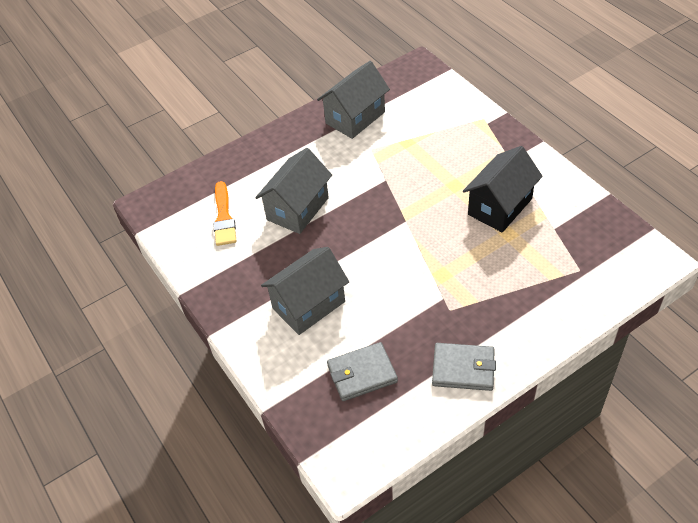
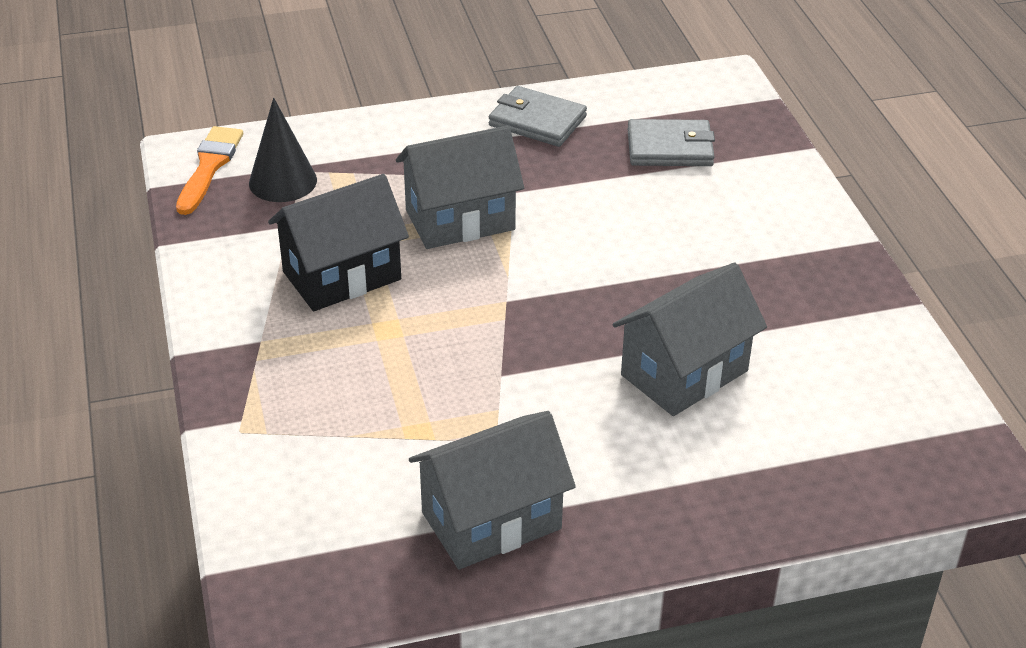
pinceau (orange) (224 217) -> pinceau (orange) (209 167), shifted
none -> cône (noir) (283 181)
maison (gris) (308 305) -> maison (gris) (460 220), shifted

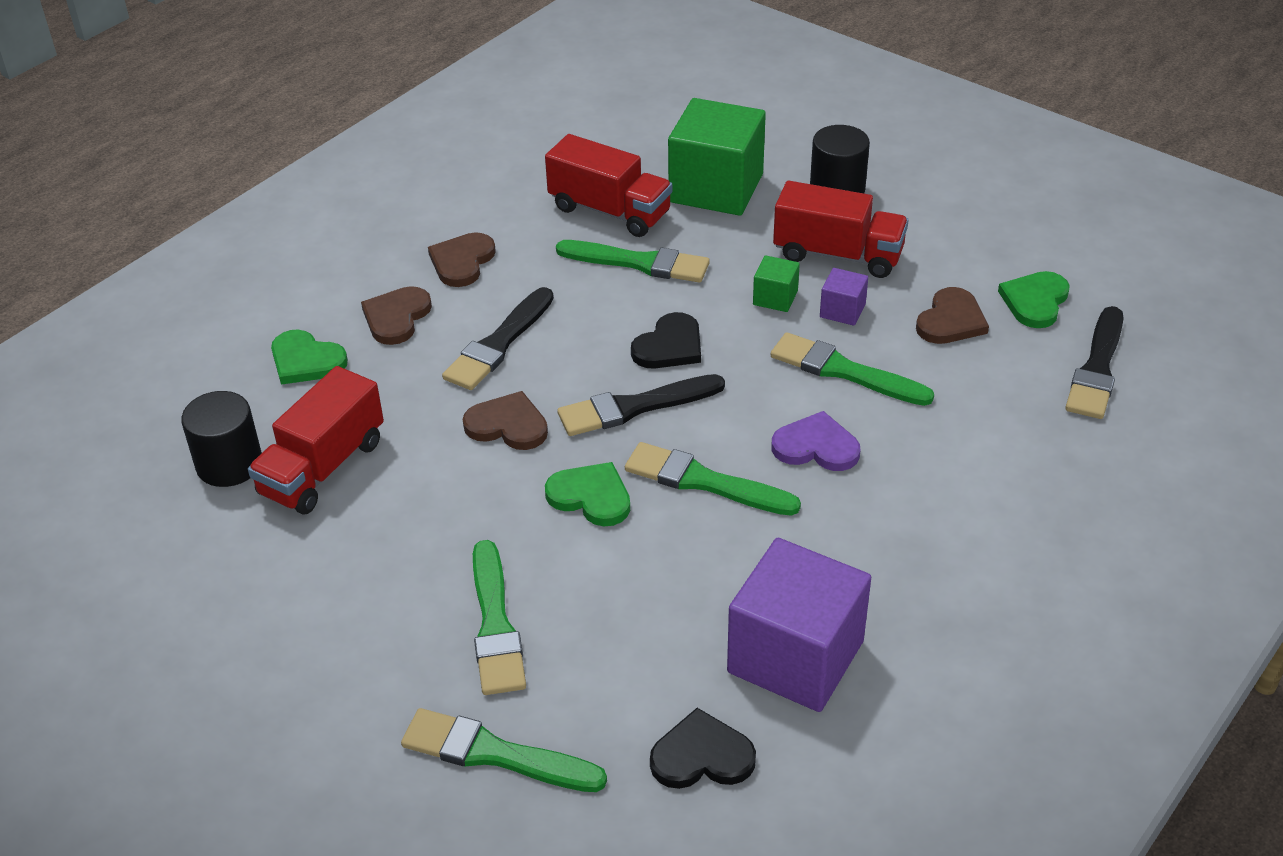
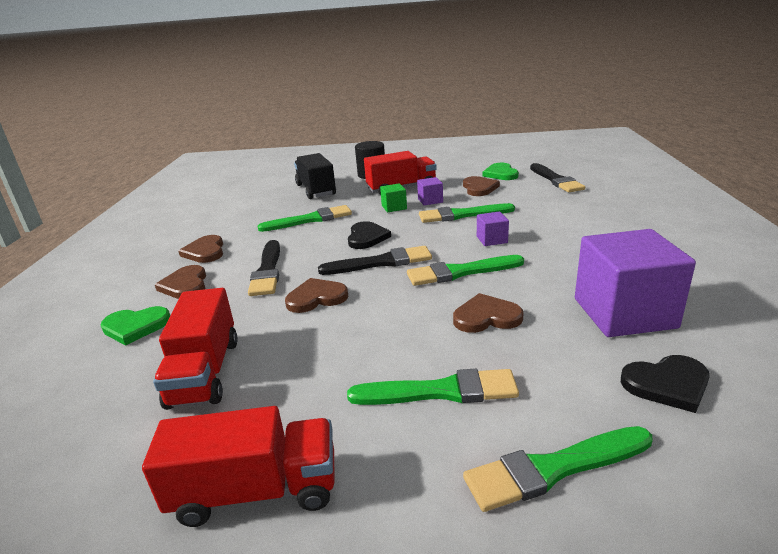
camion (rouge) (610 211) -> camion (rouge) (256 491), shifted
cube (vert) (716 188) -> camion (noir) (316 190)
pinceau (noir) (634 407) -> pinceau (noir) (381 262), 135 degrees counterclockwise
pinceau (vert) (495 625) -> pinceau (vert) (440 391), 45 degrees counterclockwise
none -> cœur (marron) (486 317)
cœur (violet) (816 446) -> cube (violet) (492 240)
cœur (noir) (702 756) -> cœur (noir) (667 384), 150 degrees counterclockwise
cylindre (noir) (229 464) -> none
cœur (vert) (591 496) -> none

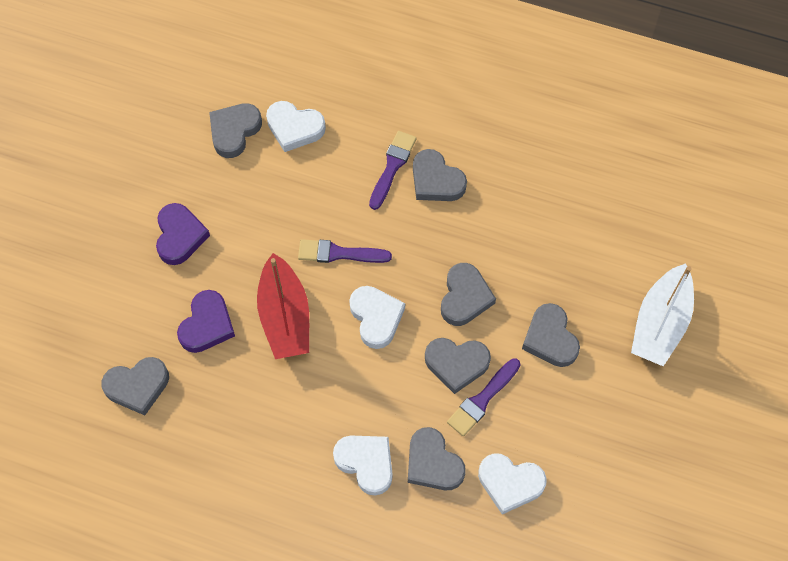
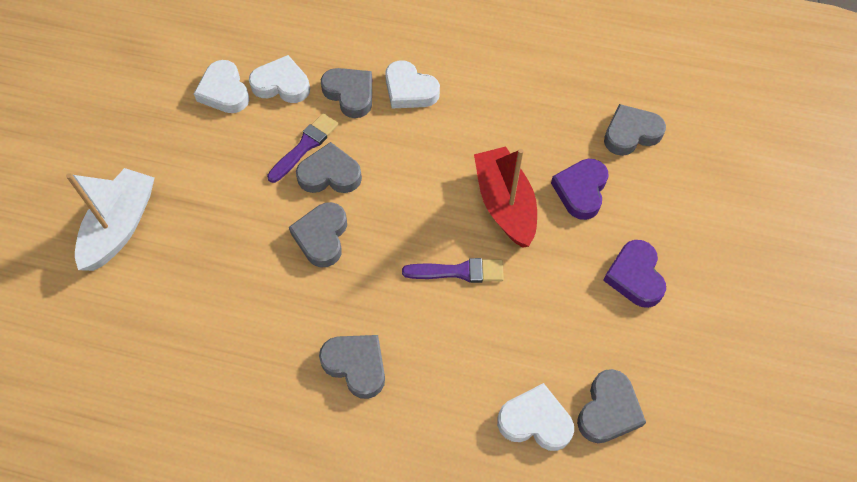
cœur (blanc) (376 318) -> cœur (blanc) (224 91), shifted
pinceau (violet) (392 167) -> none
cœur (gris) (550 338) -> none

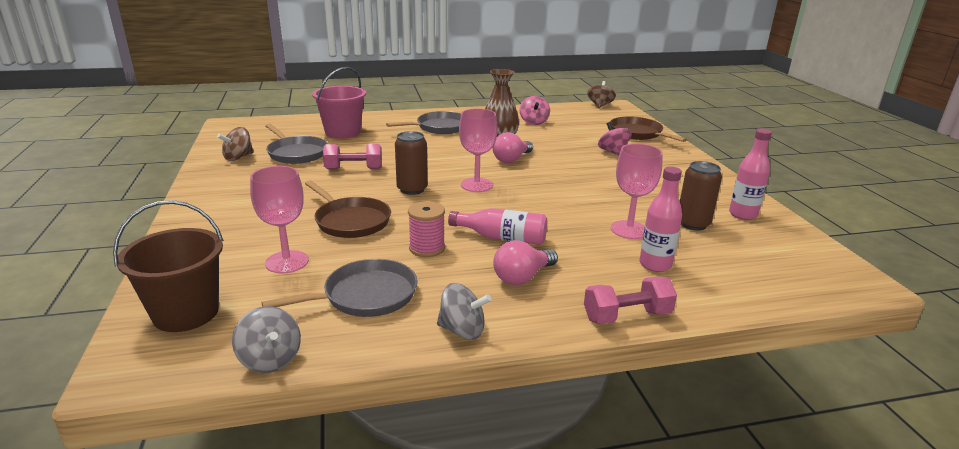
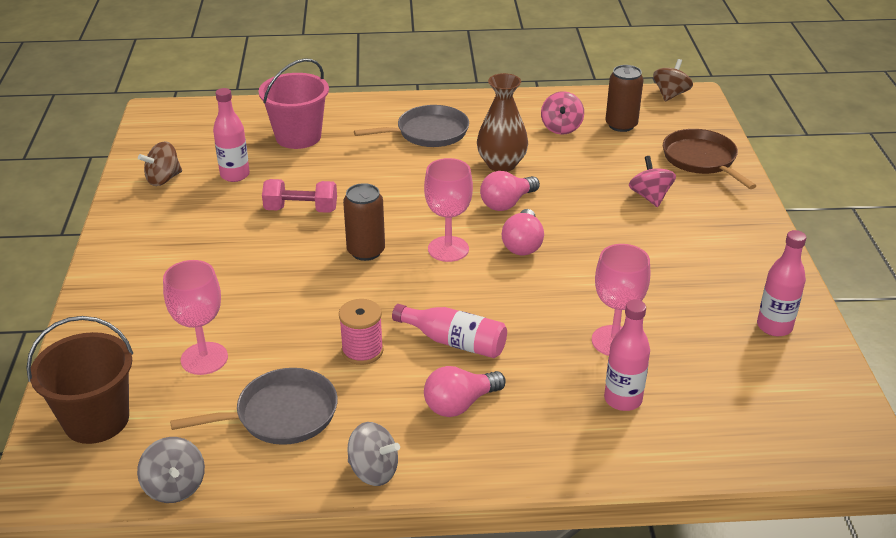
poêle (gris) (296 153) -> bouteille (rose) (235 175)
none -> ampoule (rose) (523 244)
canette (marron) (693 224) -> canette (marron) (621 125), shifted
poêle (marron) (351 221) -> none
haltère (rose) (627 316) -> none

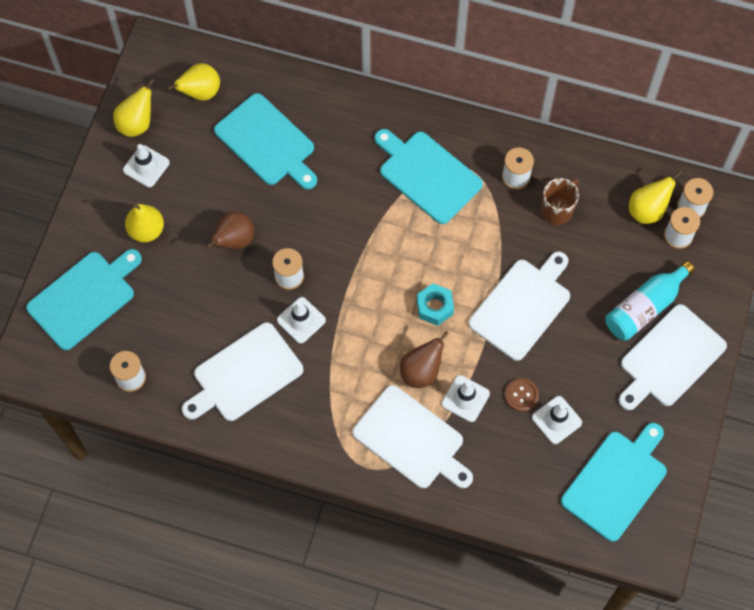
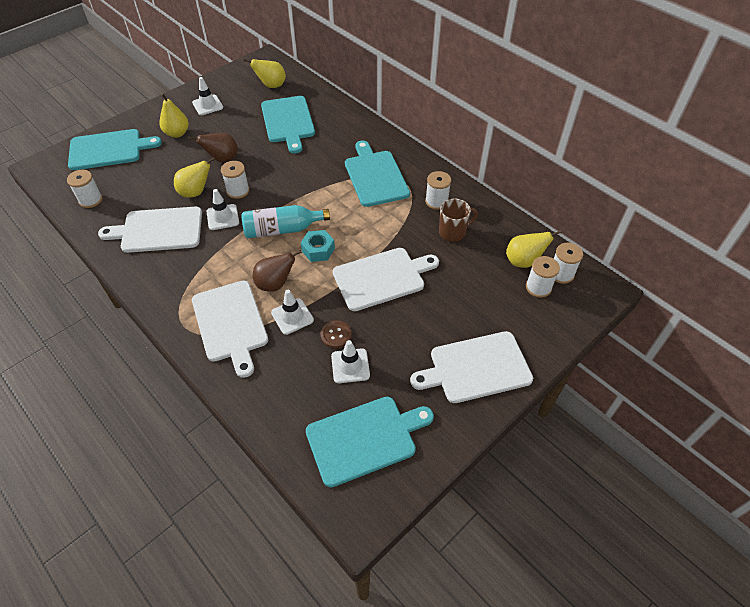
poire (jaune) (137 124) -> poire (jaune) (195 192), shifted
bouteille (turquoise) (645 307) -> bouteille (turquoise) (282 229), shifted

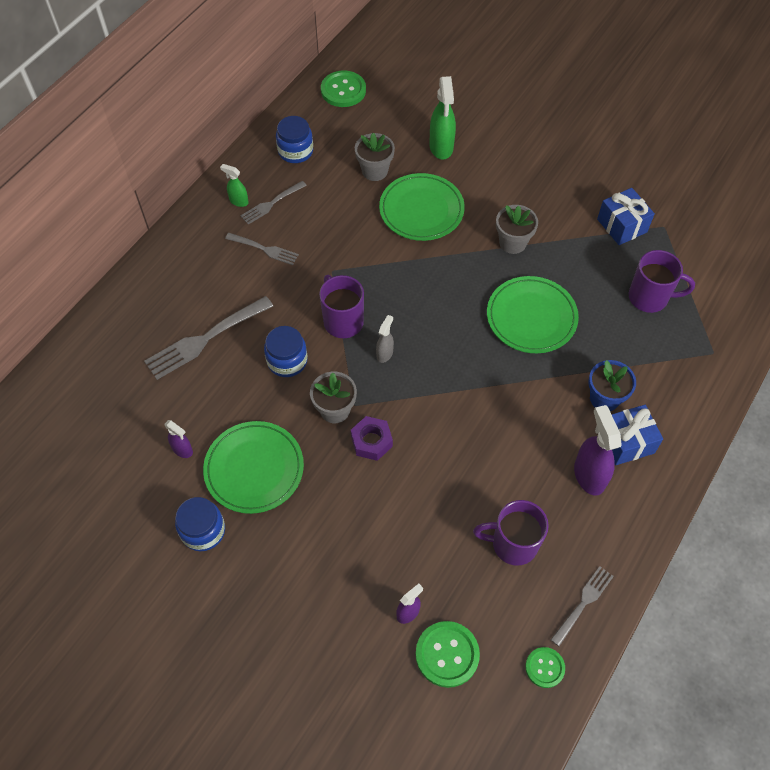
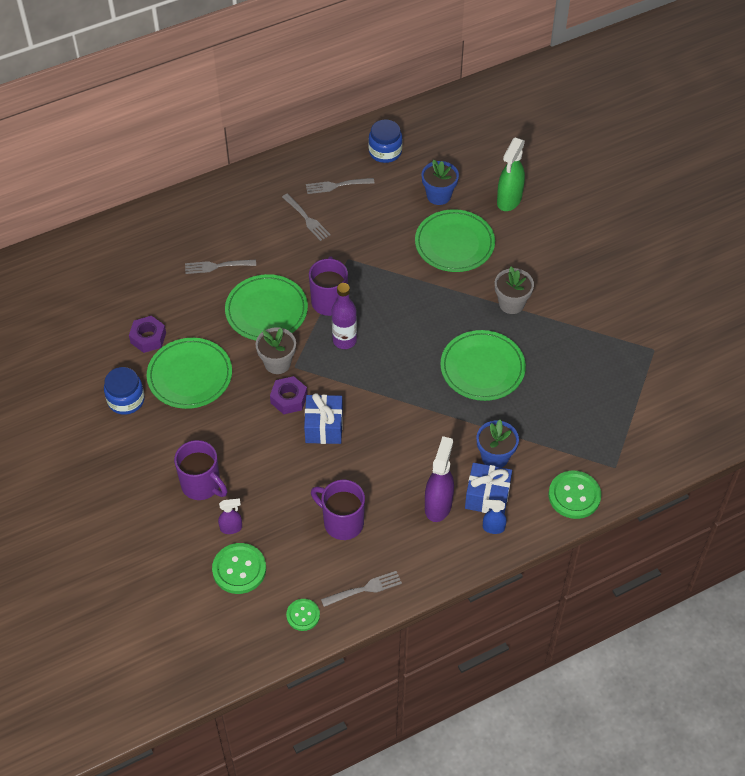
vaporisateur (violet) (183 450) -> écrou (violet) (148 338)
tasse (violet) (649 297) -> tasse (violet) (202 485), shifted
fourchette (gris) (206 338) -> fourchette (gris) (217 266), x0.59
bocal (bleu) (287 361) -> assiette (vert) (266 311)
cadeau (bleu) (622 225) -> cadeau (bleu) (324 427), shifted
vaporisateur (gris) (385 354) -> bouteille (violet) (344 340)
pot de fleurs (gris) (374 171) -> pot de fleurs (bleu) (438 195)
none -> vaporisateur (bleu) (493 528)
bouton (vert) (343 90) -> bouton (vert) (574 496), shifted
vaporisateur (vert) (238 201) -> none

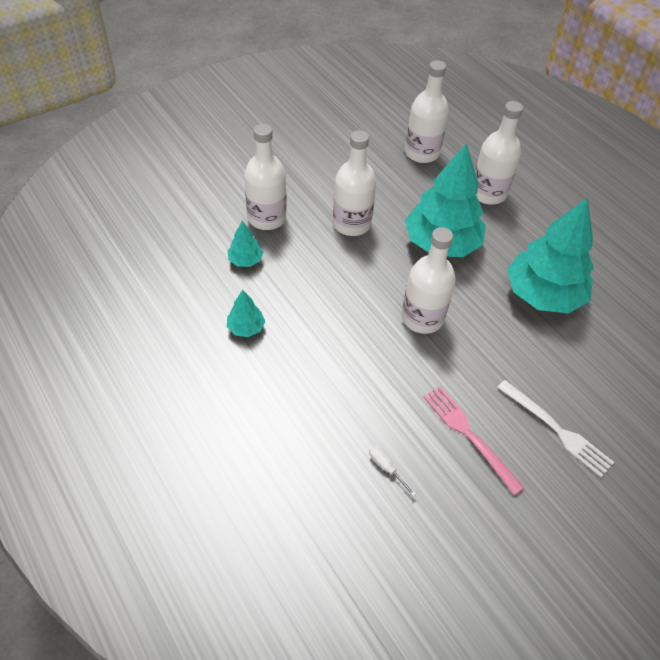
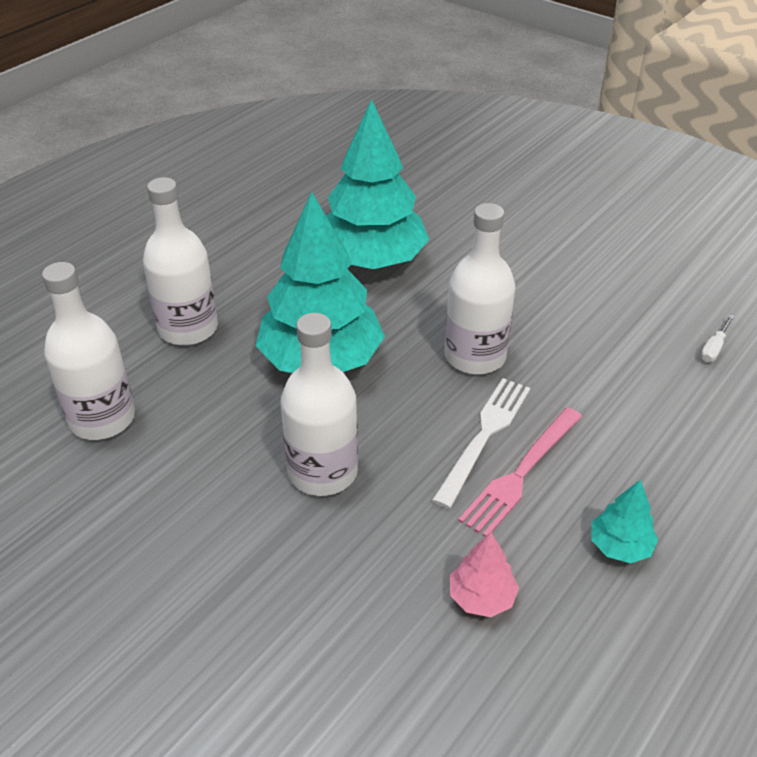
fourchette (blanc) (556 430) -> fourchette (blanc) (484 436), shifted
arbre (turquoise) (245 260) -> arbre (rose) (481 597)
fourchette (rose) (469 435) -> fourchette (rose) (521 473), shifted
bouteille (blanc) (267 218) -> none

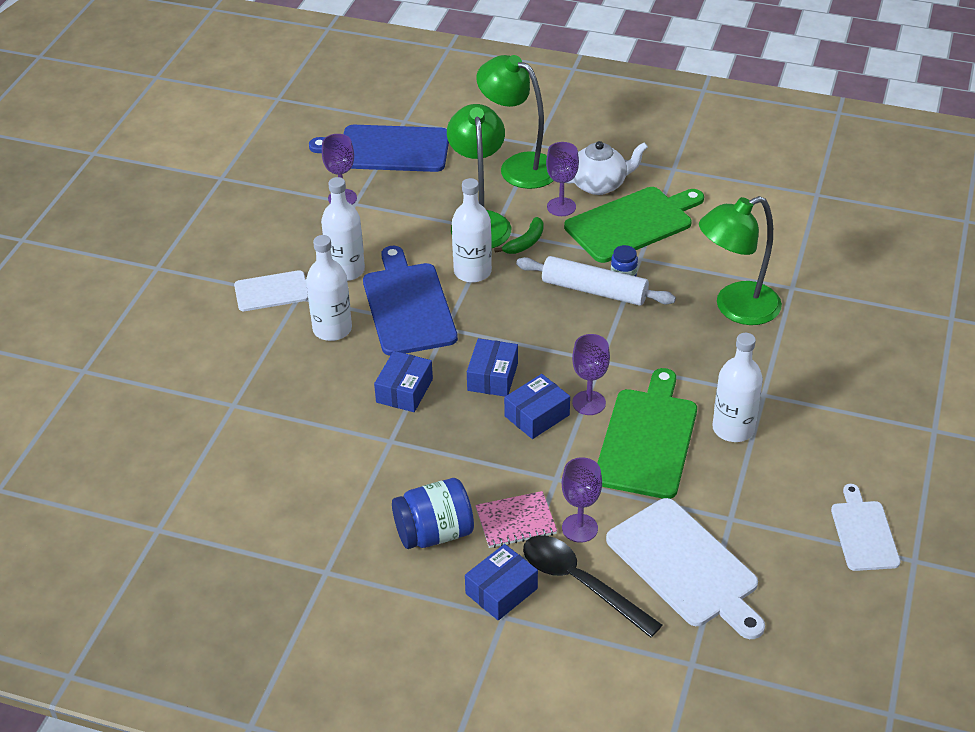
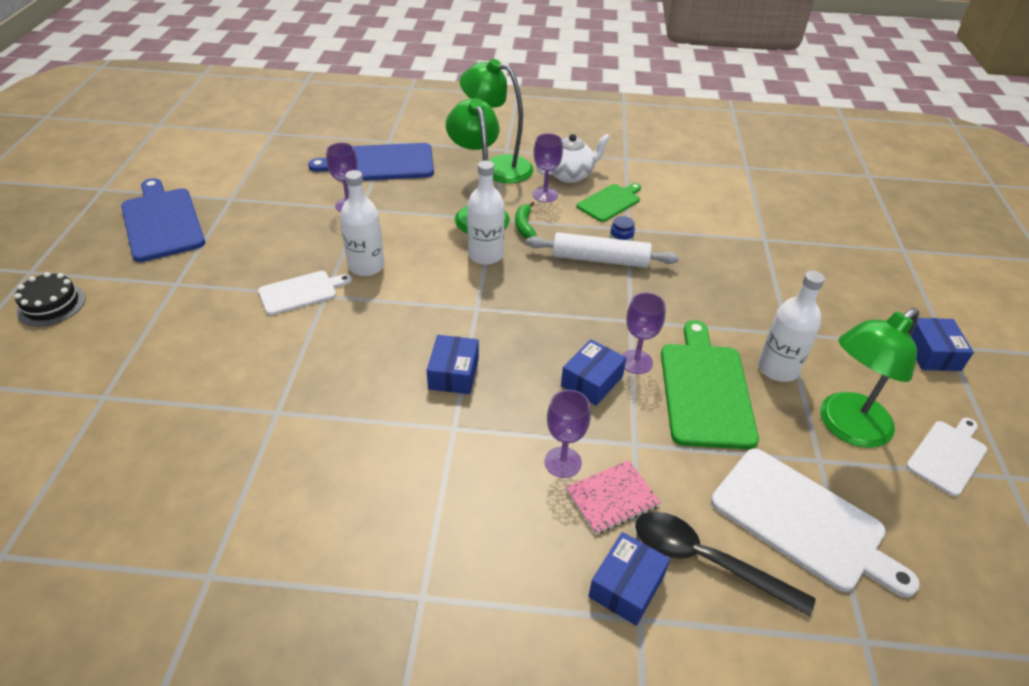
none -> gâteau (noir) (51 305)
planche à découper (bleu) (407 305) -> planche à découper (bleu) (161 222), shifted
banane (vert) (525 242) -> banane (vert) (524 226), 150 degrees clockwise
verre à pied (violet) (579 528) -> verre à pied (violet) (563 462), shifted
planche à découper (vert) (632 223) -> planche à découper (vert) (610 202), x0.60
lampe (vert) (735 308) -> lampe (vert) (846 427), shifted
planche à découper (blanc) (863 533) -> planche à découper (blanc) (947 455), 60 degrees clockwise
boîte (bleu) (492 377) -> boîte (bleu) (932 353), shifted
bouteille (blanc) (332 329) -> none
bocal (bleu) (434 533) -> none

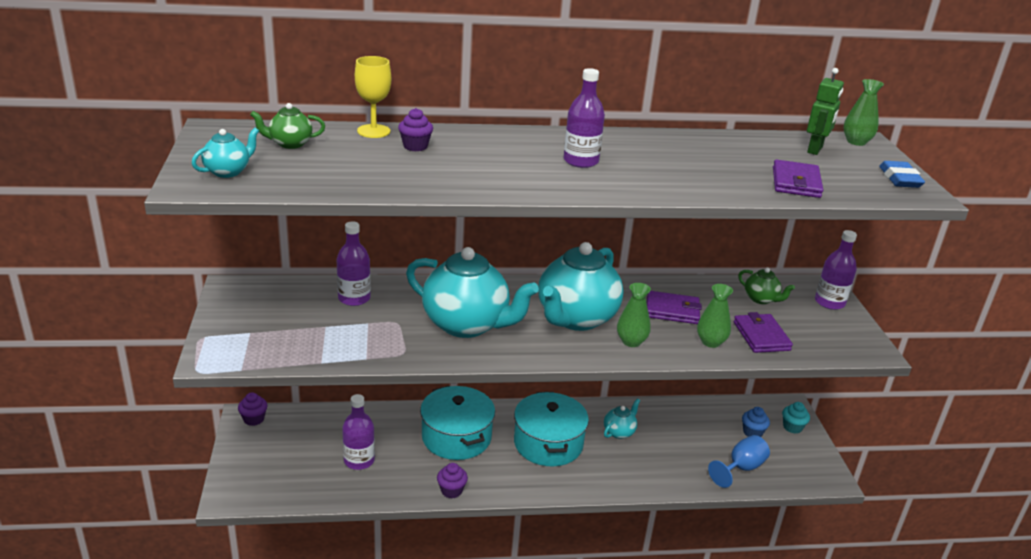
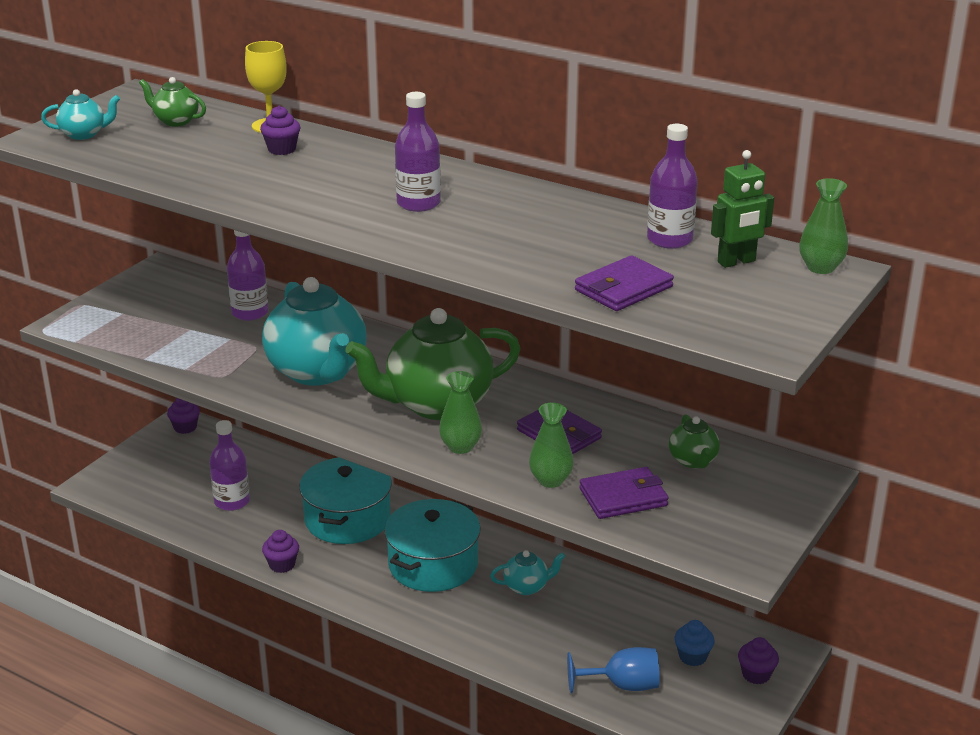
théière (turquoise) (576 319) -> théière (vert) (436 404)
portefeuille (violet) (761 336) -> portefeuille (violet) (623 497), 45 degrees clockwise
bouteille (violet) (829 302) -> bouteille (violet) (669 239), shifted
muffin (turquoise) (792 427) -> muffin (violet) (756 674)
gomme (bleu) (900 179) -> none

